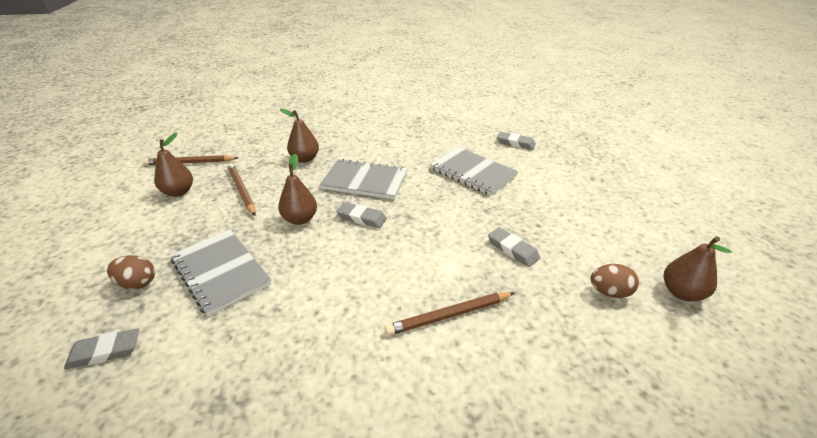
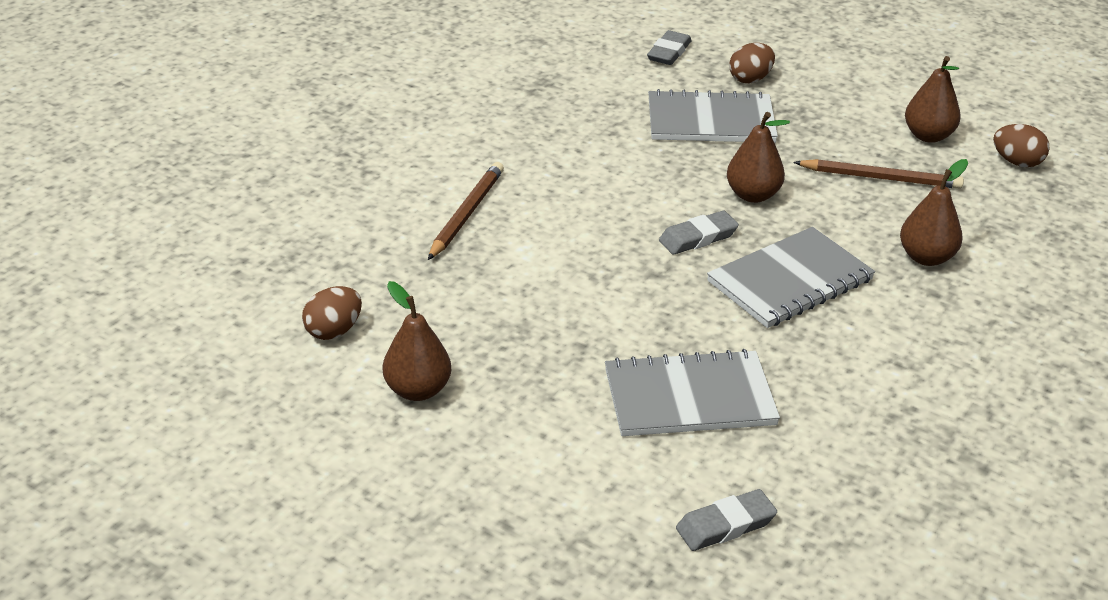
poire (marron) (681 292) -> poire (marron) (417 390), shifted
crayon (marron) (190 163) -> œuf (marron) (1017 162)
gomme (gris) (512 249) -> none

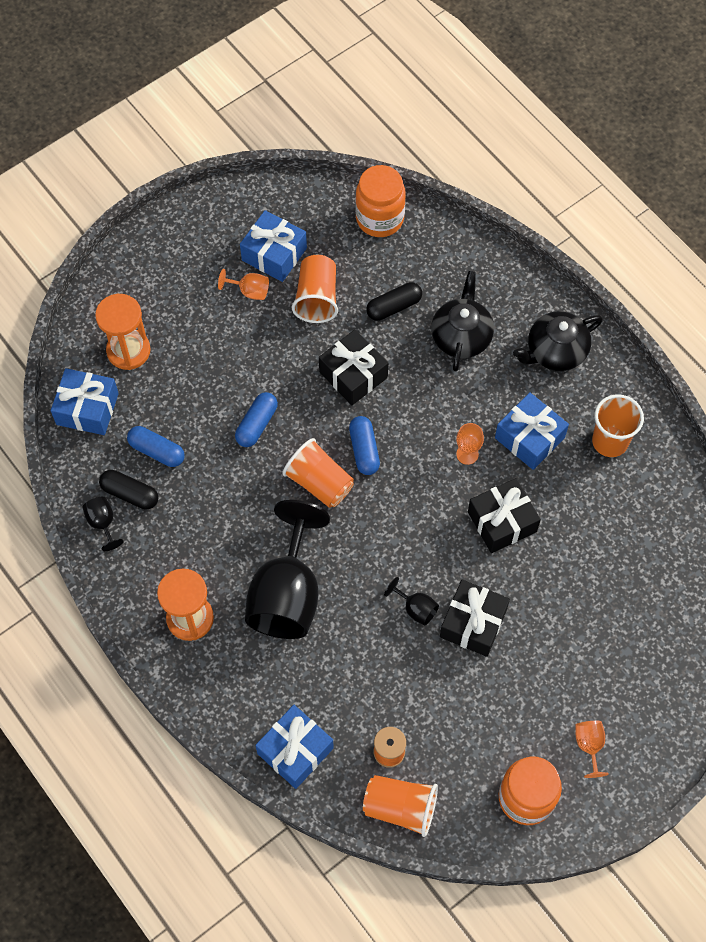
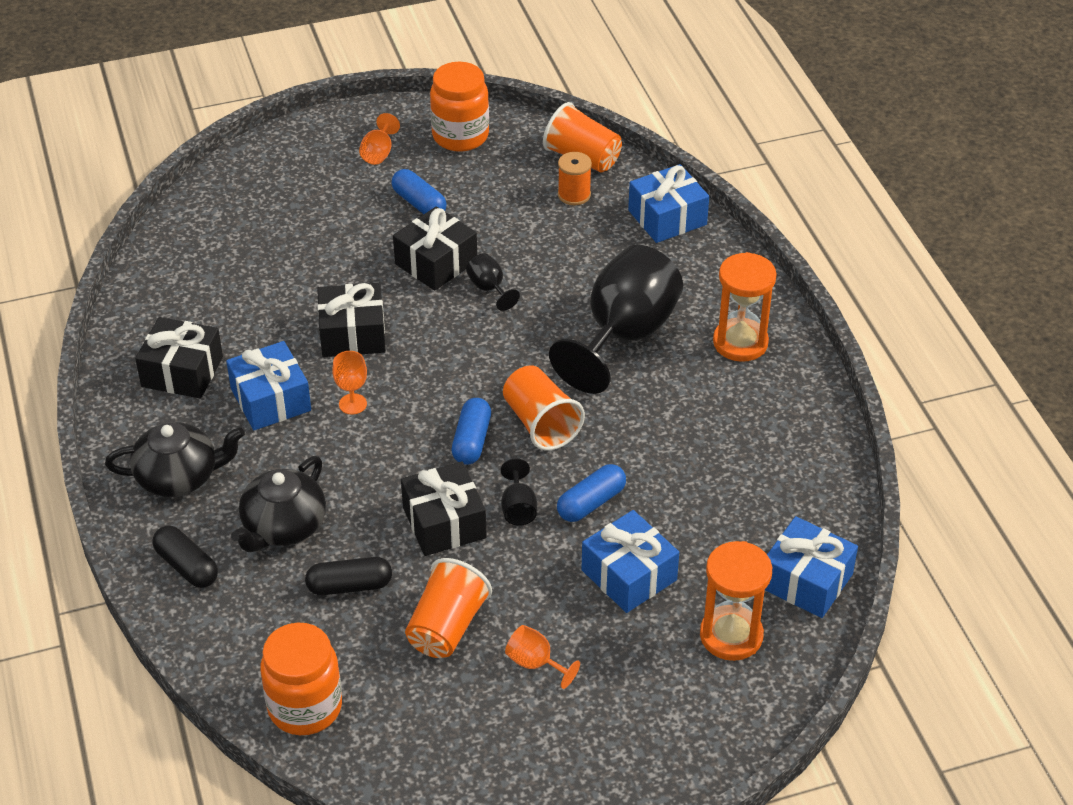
gobelet (orange) (610 441) -> cadeau (noir) (182 372)
gélule (noir) (130 494) -> gélule (noir) (187 566), shifted
gélule (bleu) (157 451) -> gélule (bleu) (419 203), shifted
verre à pied (noir) (103 523) -> verre à pied (noir) (518 508), shifted
cadeau (bleu) (274 254) -> cadeau (bleu) (629 575), shifted

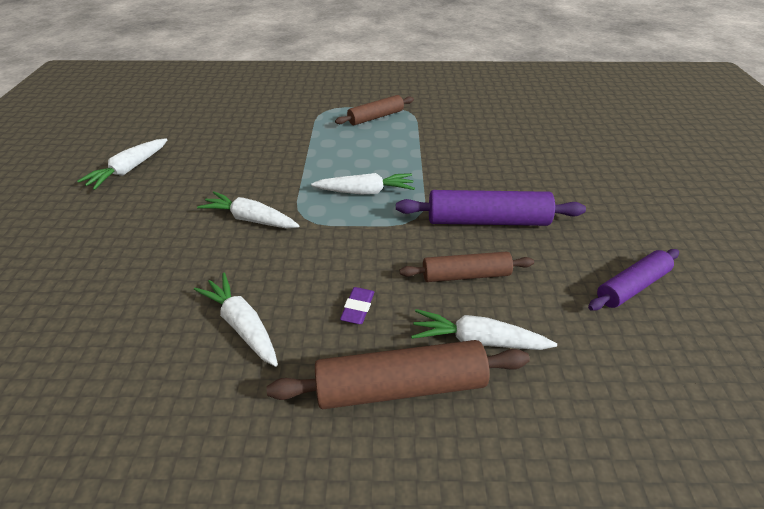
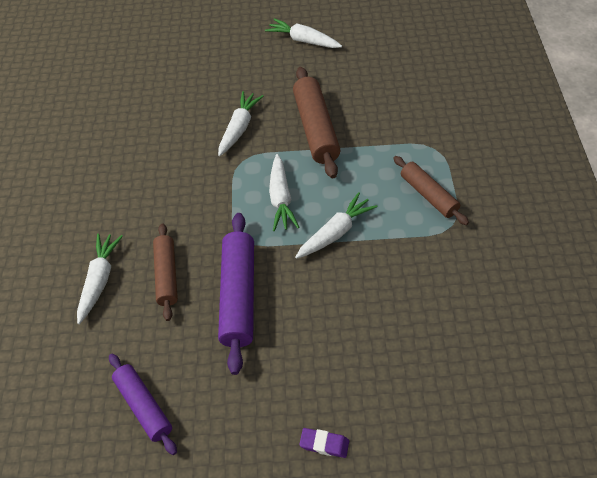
rouleau à pâtisserie (marron) (400 386) -> rouleau à pâtisserie (marron) (315 129), shifted
carotte (blanc) (242 325) -> carotte (blanc) (335 232), shifted
gomme (violet) (358 308) -> gomme (violet) (324 444), shifted

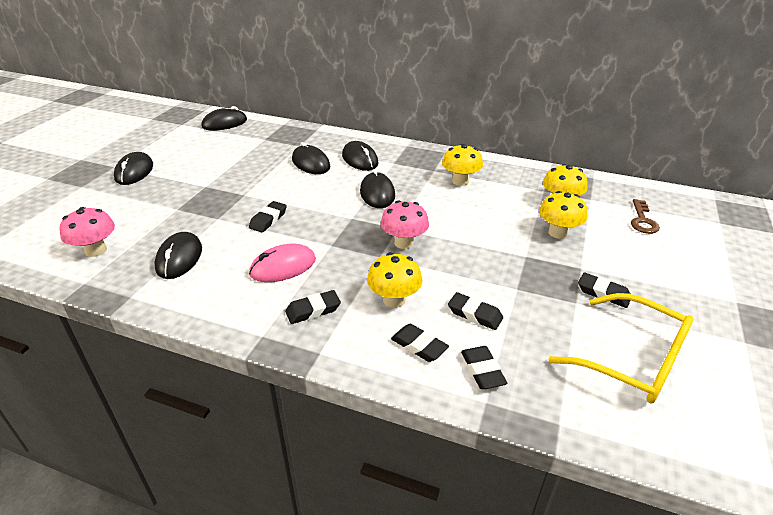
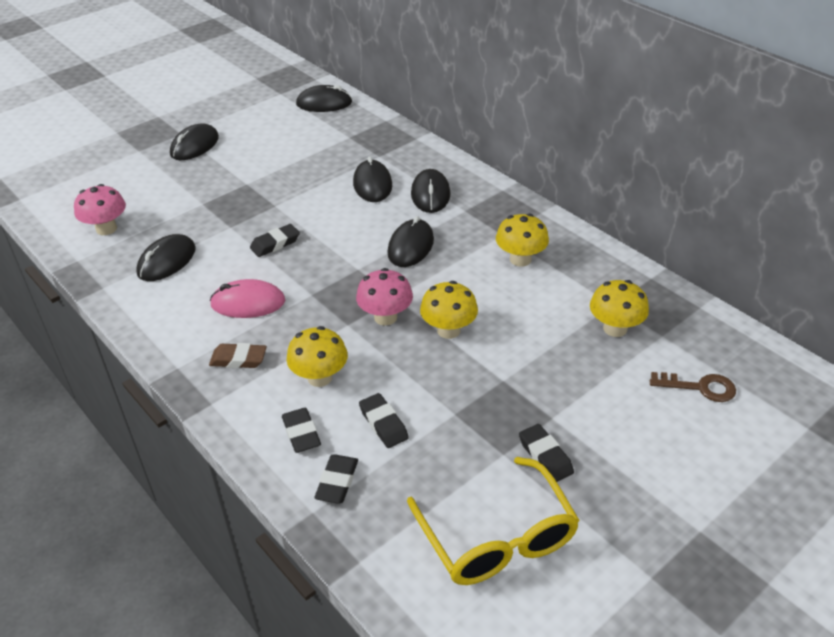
gomme (noir) (313 310) -> gomme (marron) (238 359)
champignon (jaune) (558 233) -> champignon (jaune) (448 330), shifted
clé (marron) (642 220) -> clé (marron) (699 387), 120 degrees counterclockwise

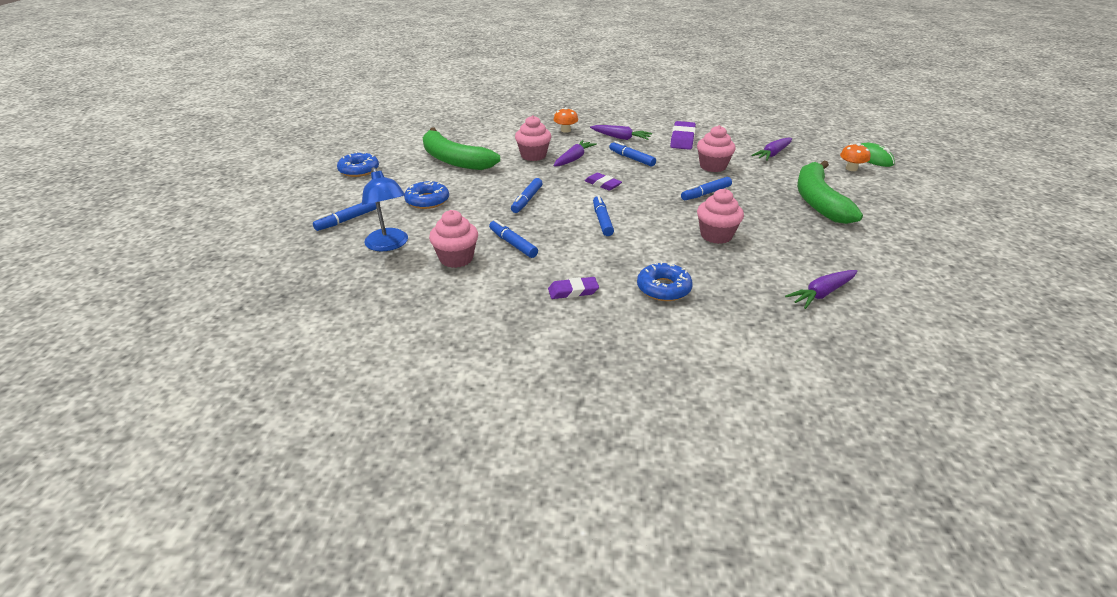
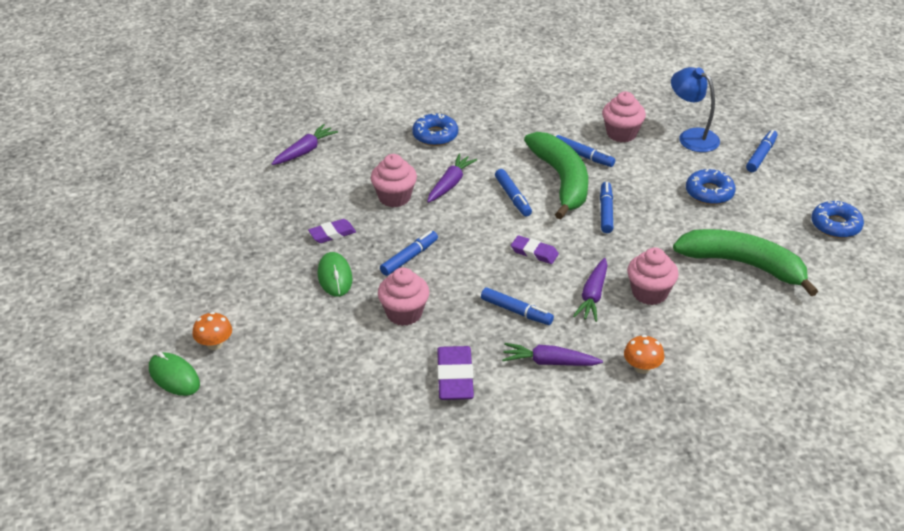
gomme (violet) (573 291) -> gomme (violet) (332 234), shifted
none -> souris (vert) (335 277)
carotte (violet) (772 154) -> carotte (violet) (450 184), shifted
banane (vert) (818 201) -> banane (vert) (561 180), shifted

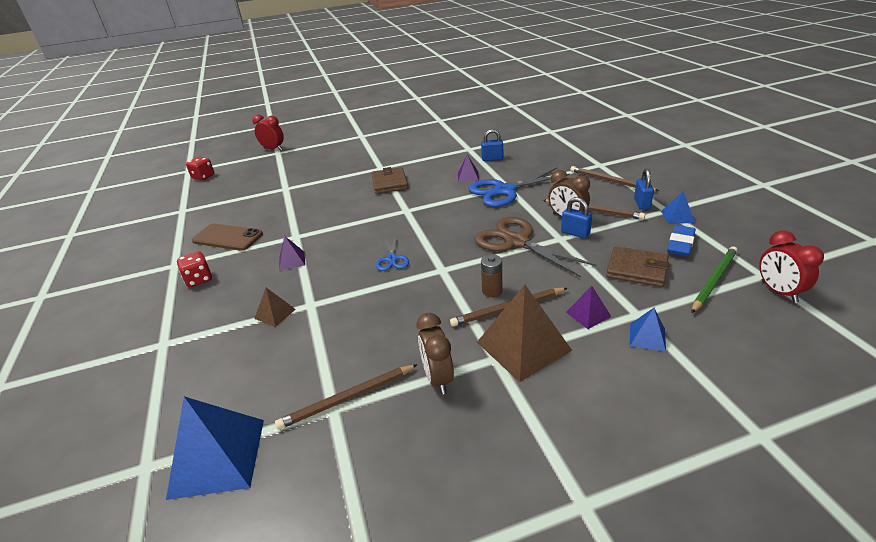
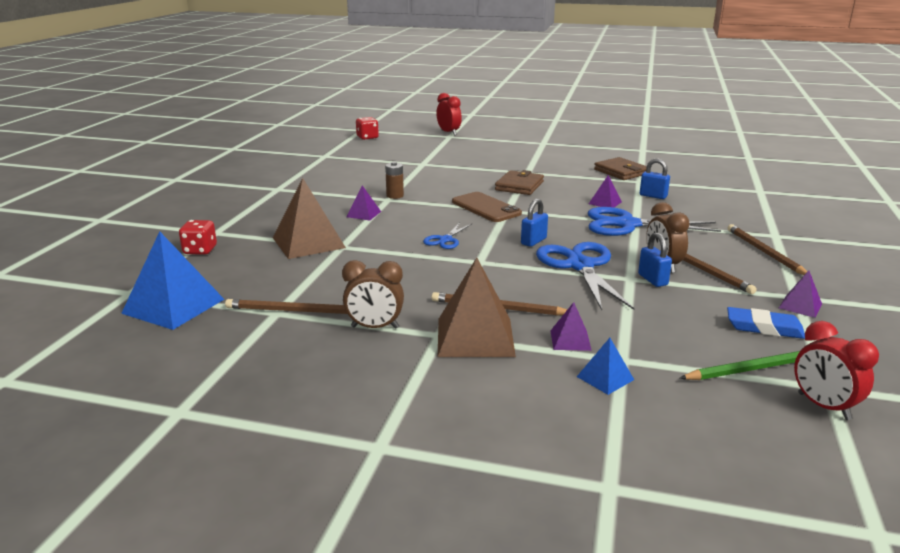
dé (rouge) (199 279) -> dé (rouge) (200 250), shifted
pyramide (marron) (275 313) -> pyramide (marron) (308 242), x2.03
réveil (marron) (438 378) -> réveil (marron) (375 327), 105 degrees counterclockwise
pile (marron) (492 291) -> pile (marron) (395 196), shifted
téléphone (marron) (227 238) -> téléphone (marron) (486 208), shifted
cadenas (bleu) (641 203) -> cadenas (bleu) (533 241), shifted
ciseaux (marron) (516 241) -> ciseaux (bleu) (580 266)
portefeuille (marron) (637 269) -> portefeuille (marron) (621 172), shifted
gomme (bleu) (680 244) -> gomme (bleu) (764 328), 45 degrees clockwise
pyramide (bleu) (677 216) -> pyramide (violet) (800 306)
réveil (rouge) (778 292) -> réveil (rouge) (823 406), 45 degrees counterclockwise

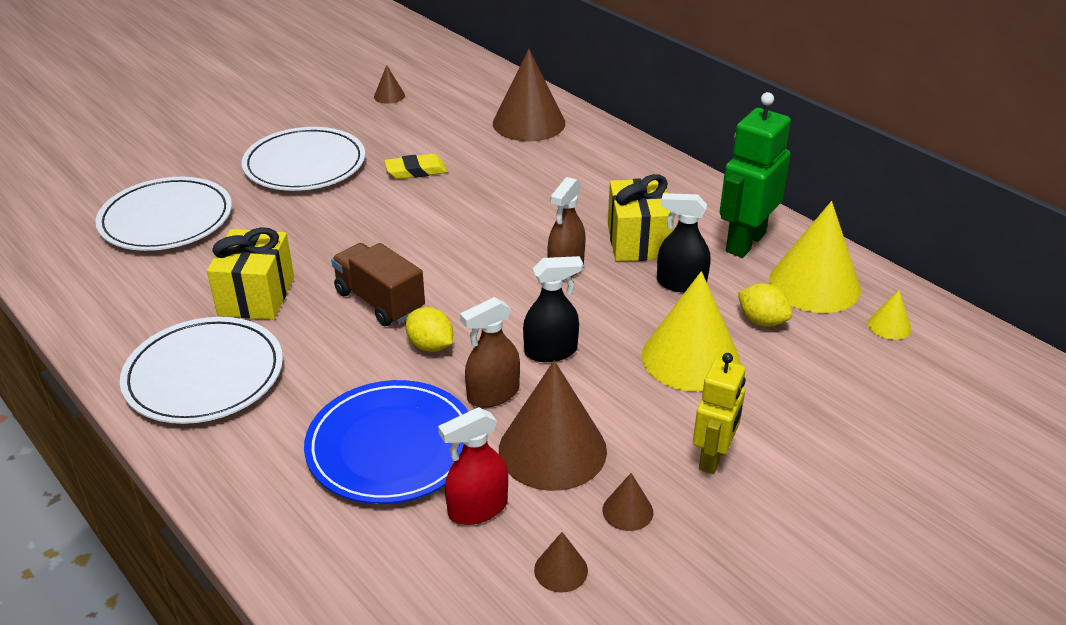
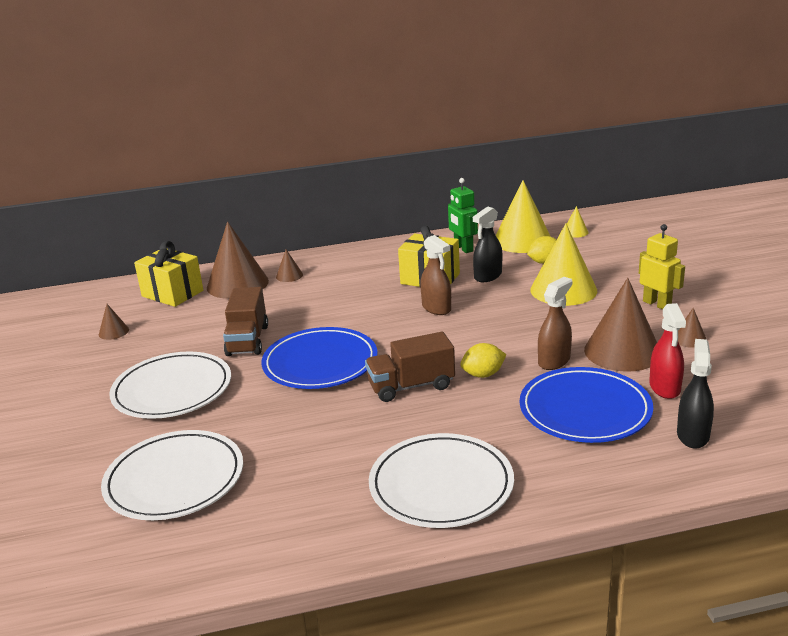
cadeau (jaune) (256 296) -> cadeau (jaune) (172 293), shifted
gomme (jaune) (416 171) -> camion (marron) (247 340)
none -> assiette (bleu) (320 363)
cône (marron) (561 570) -> cône (marron) (289 275), shifted
robot (vert) (745 242) -> robot (vert) (463 248), x0.65
vaporisateur (marron) (493 394) -> vaporisateur (marron) (554 361), 135 degrees counterclockwise
vaporisateur (noir) (551 351) -> vaporisateur (noir) (693 435), shifted

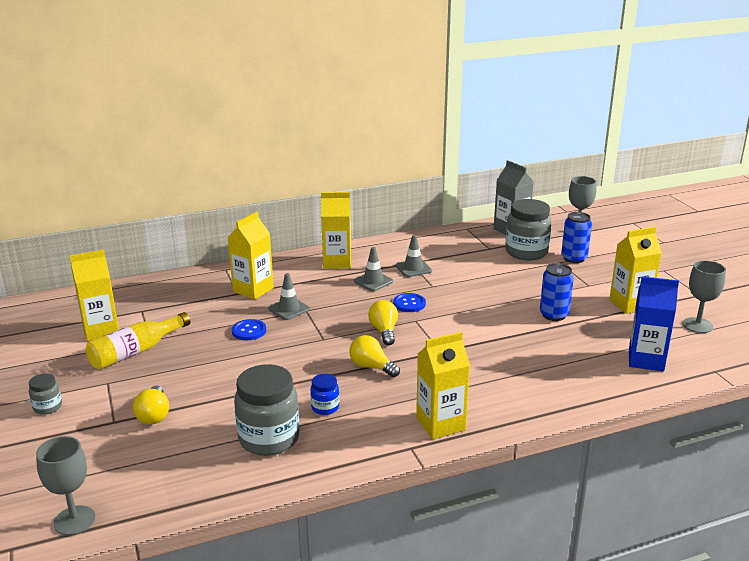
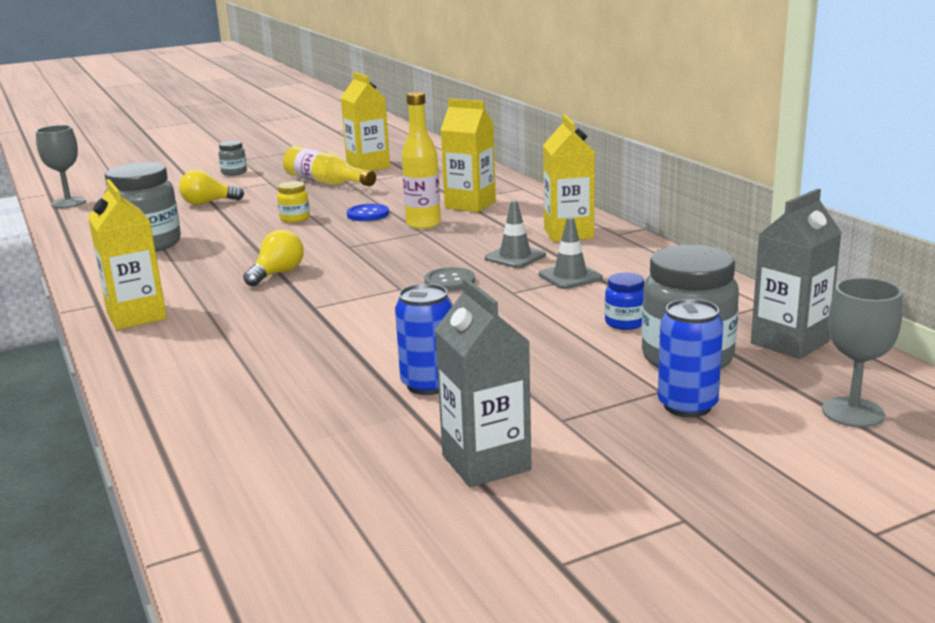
none -> bocal (jaune) (295 219)
cône de chantier (gris) (289 309) -> bouteille (jaune) (423 224)
bouton (bleu) (409 304) -> bouton (gris) (449 281)
brique de lait (jaune) (630 304) -> brique de lait (gris) (486 463)
bocal (bleu) (325 407) -> bocal (bleu) (625 323), shifted
ampoule (jaune) (384 331) -> none
brique de lait (bleu) (646 360) -> none
verre à pied (gris) (697 325) -> none

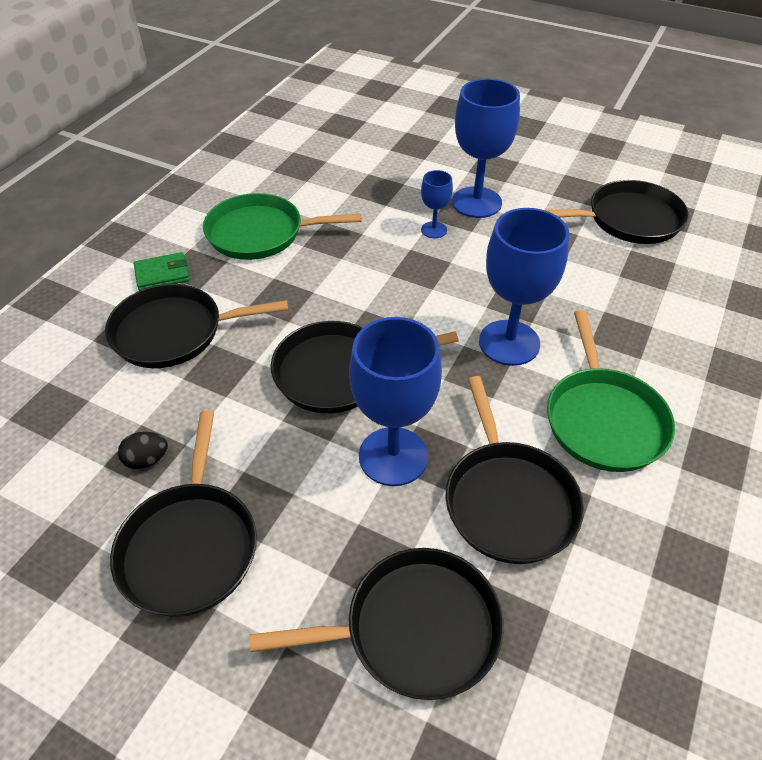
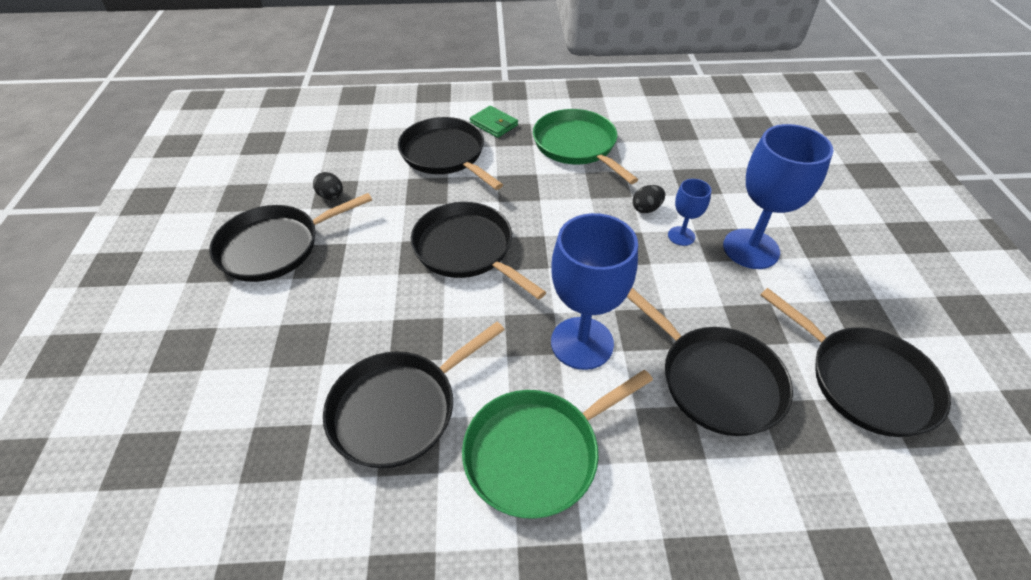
poêle (noir) (414 629) -> poêle (noir) (715 380), shifted
none -> œuf (noir) (646 208)
verre à pied (bleu) (393 456) -> none

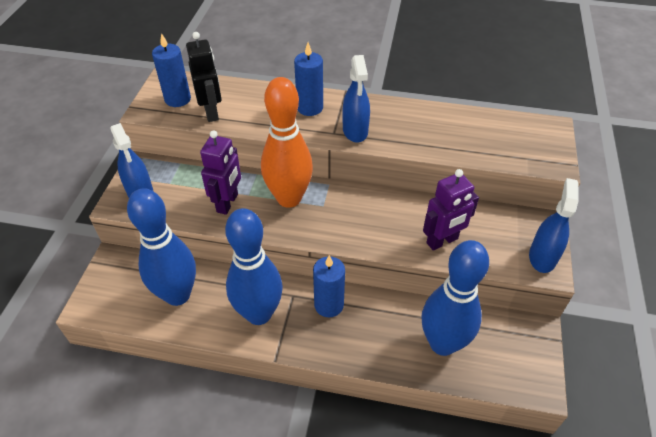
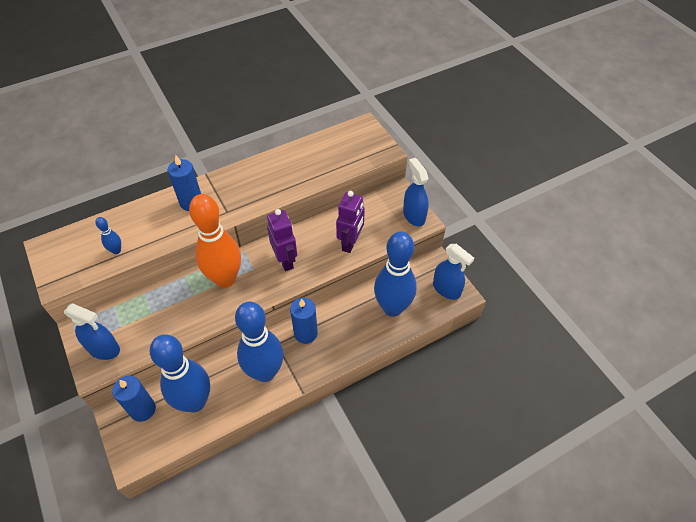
robot (noir) (211 112) -> quille (bleu) (116 250)
bougie (bleu) (178 99) -> bougie (bleu) (143 409), shifted
robot (violet) (228 203) -> robot (violet) (285 260), shifted
vaporisateur (bleu) (355 131) -> vaporisateur (bleu) (446 289), shifted

